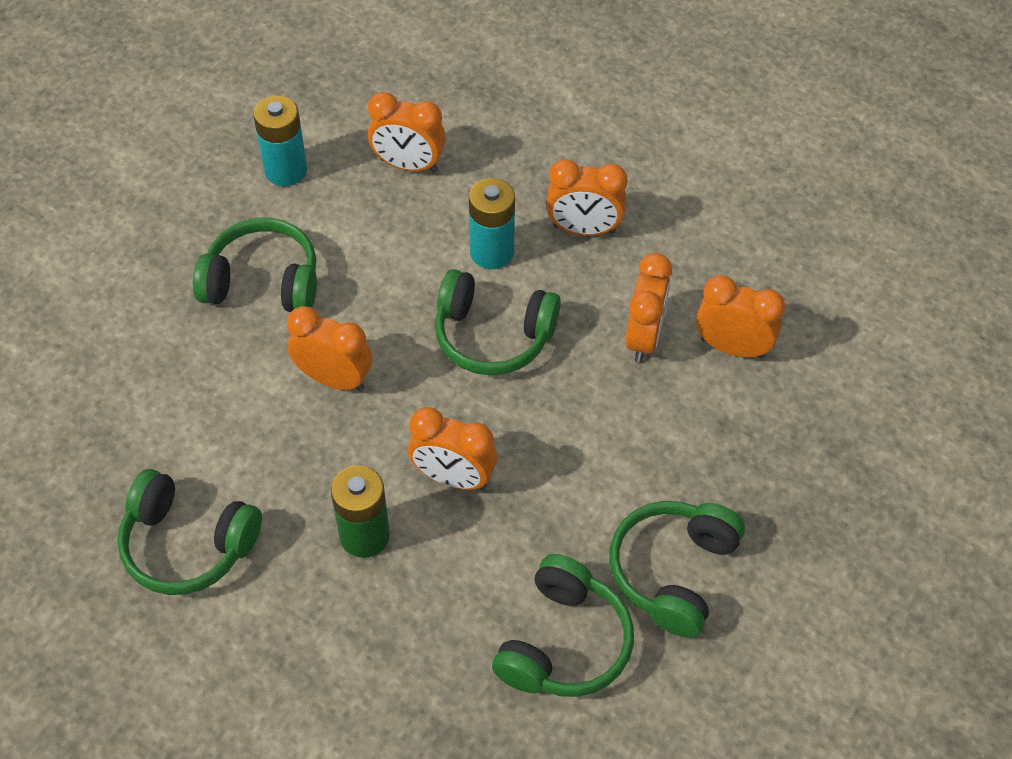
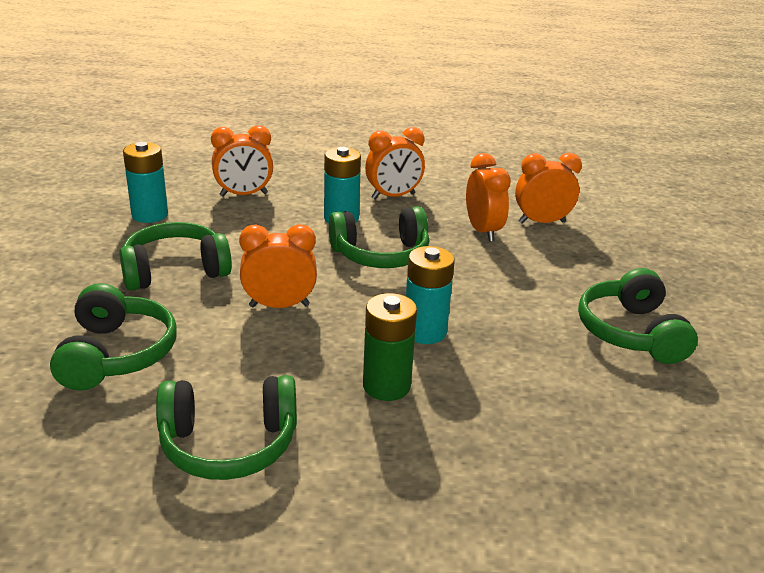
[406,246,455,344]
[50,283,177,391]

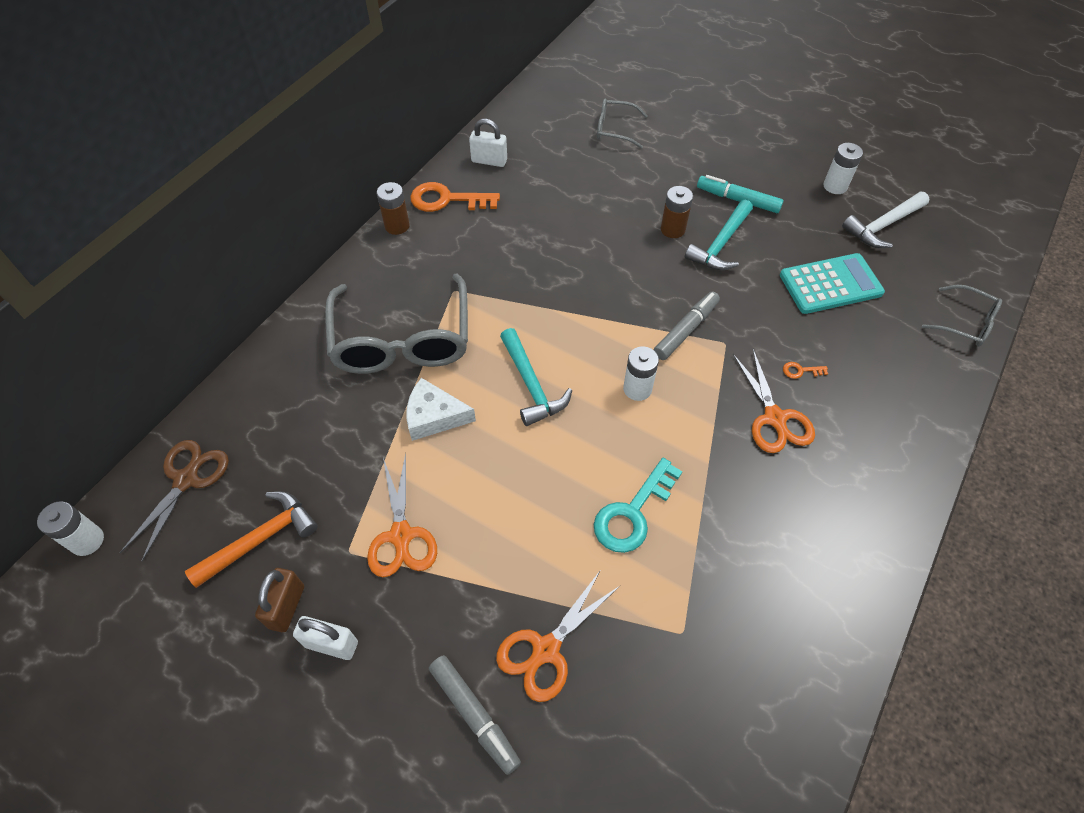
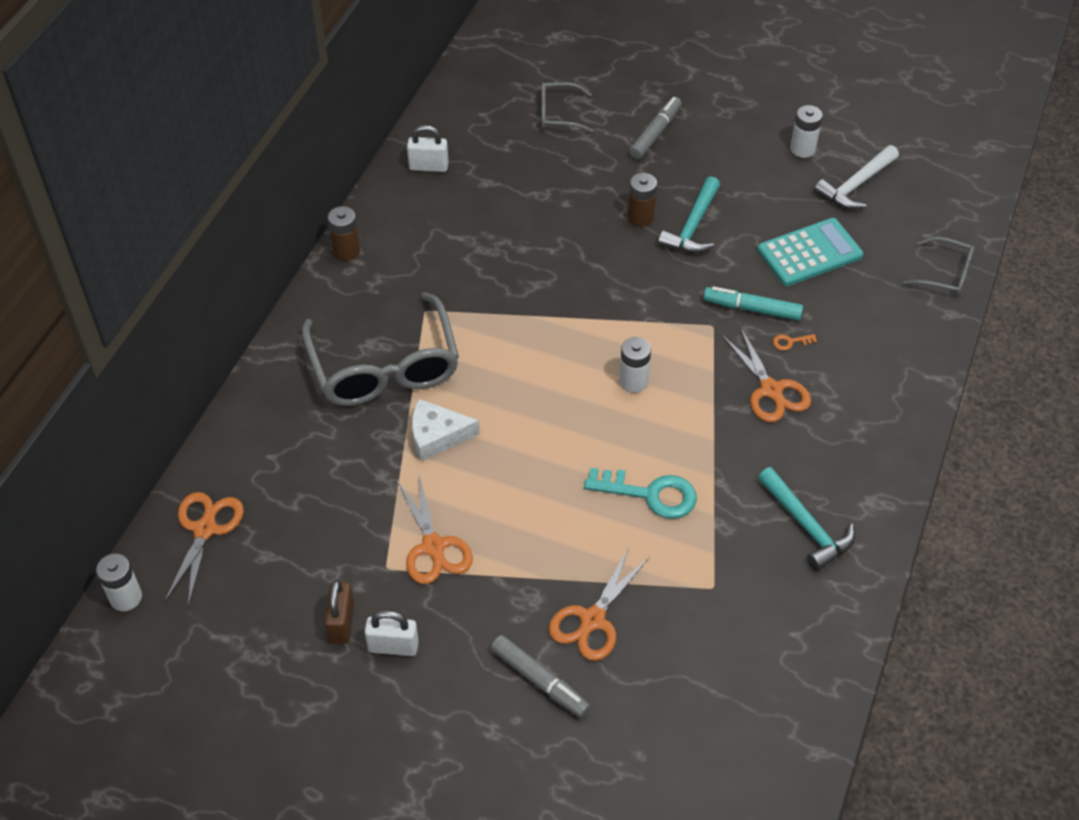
[164,492,244,606]
[185,491,318,588] (first image)
[410,182,500,212] (first image)
[758,467,855,571]
[584,468,697,519]
[629,97,682,160]
[703,286,803,321]

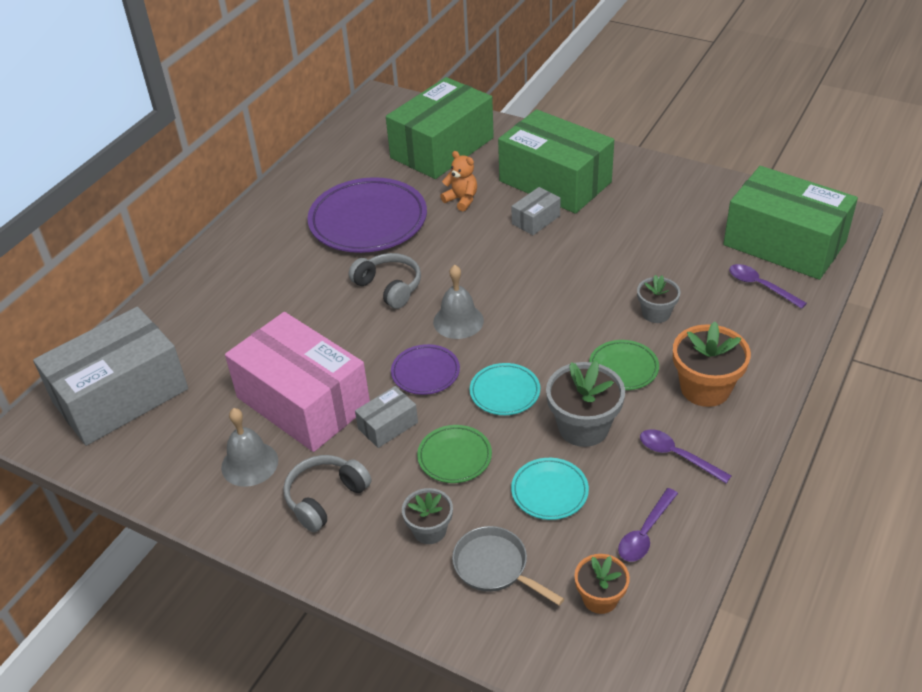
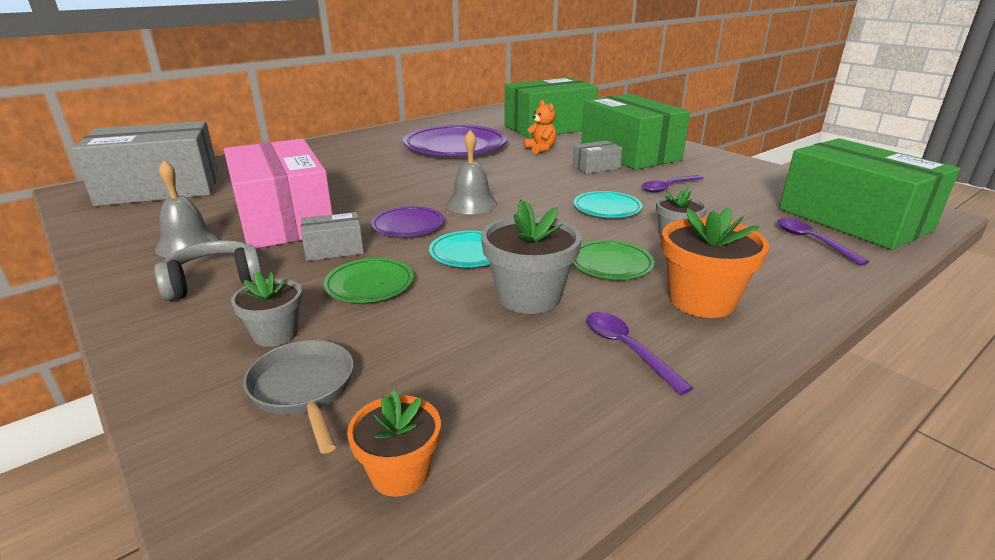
[349,253,421,309] (first image)
[574,191,643,218]
[642,175,703,193]

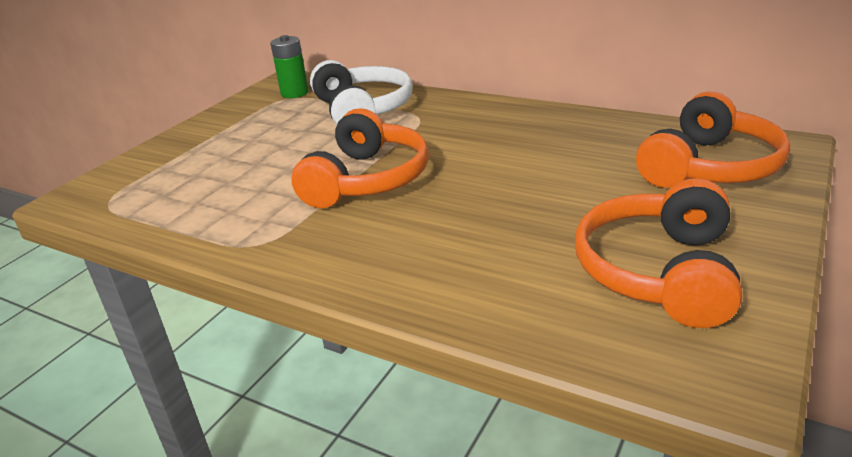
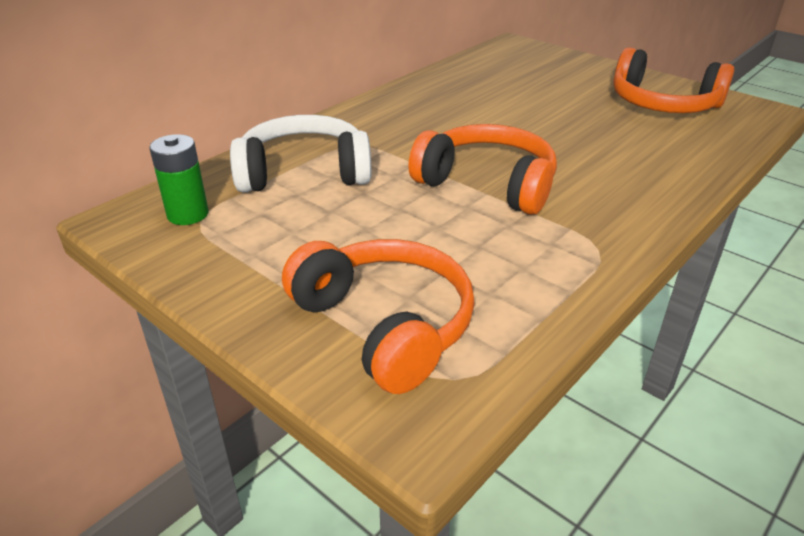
[282,239,475,394]

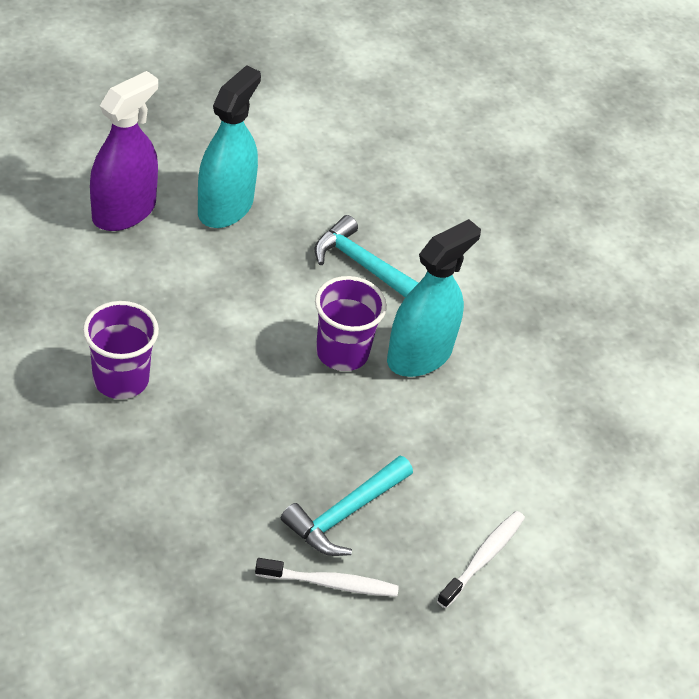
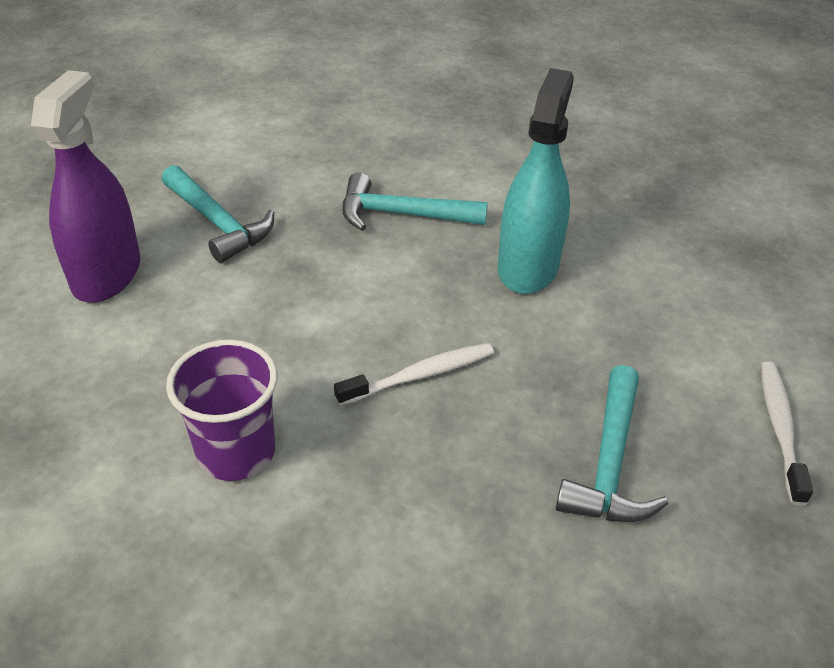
[162,165,274,263]
[334,343,494,406]
[315,276,387,371] (first image)

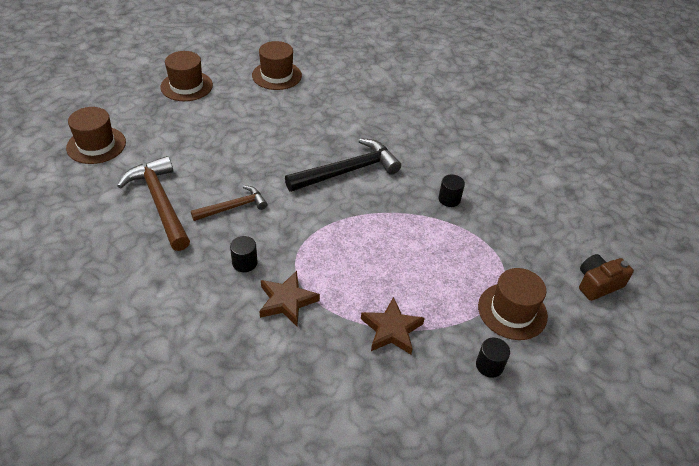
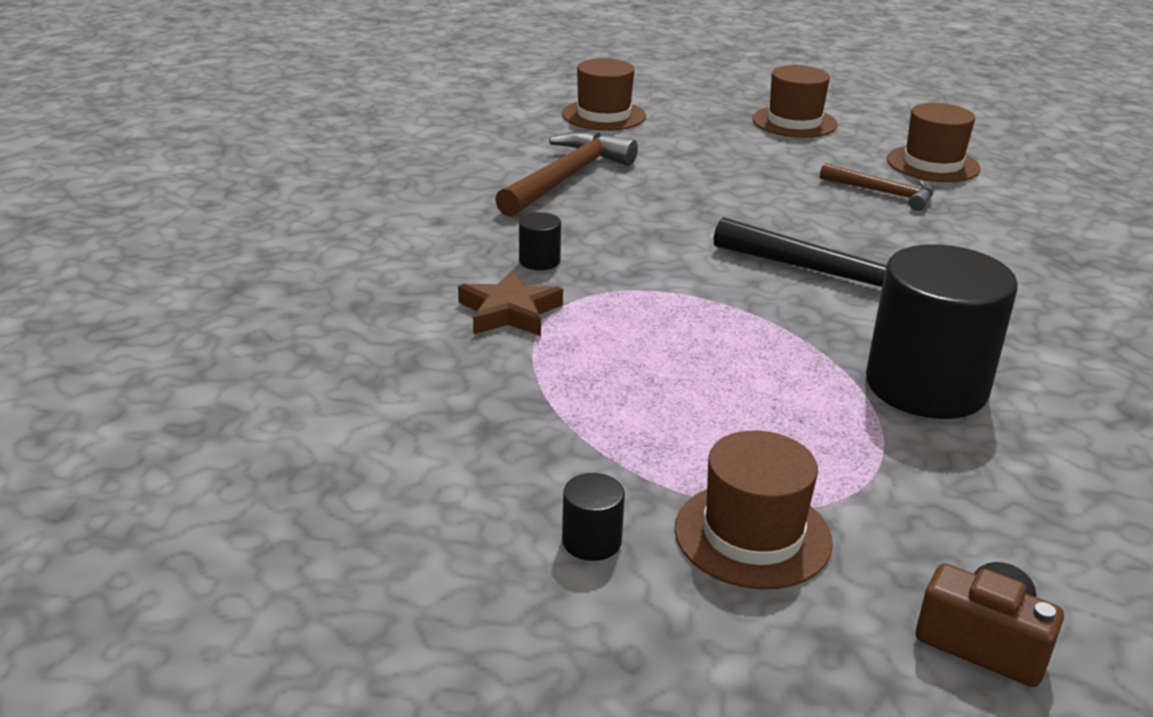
[820,163,934,211]
[361,297,425,354] (first image)
[866,244,1018,419]

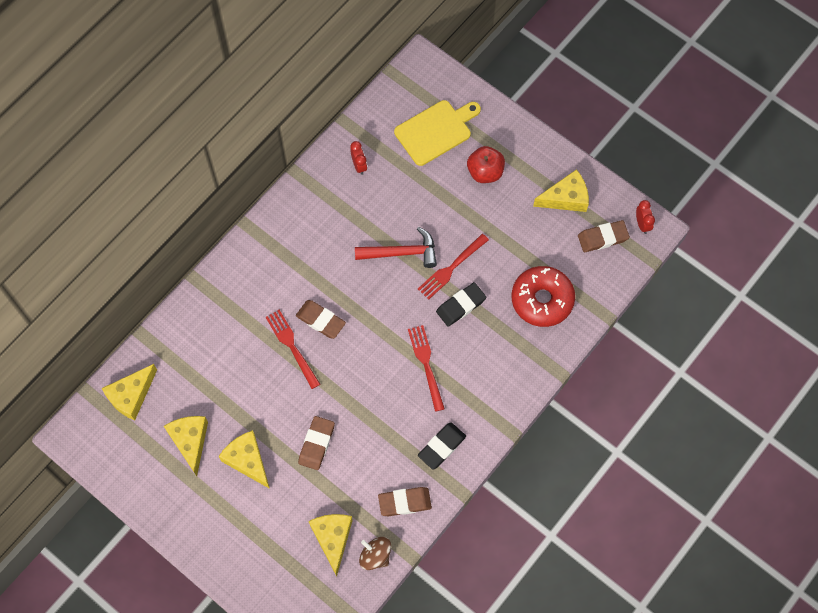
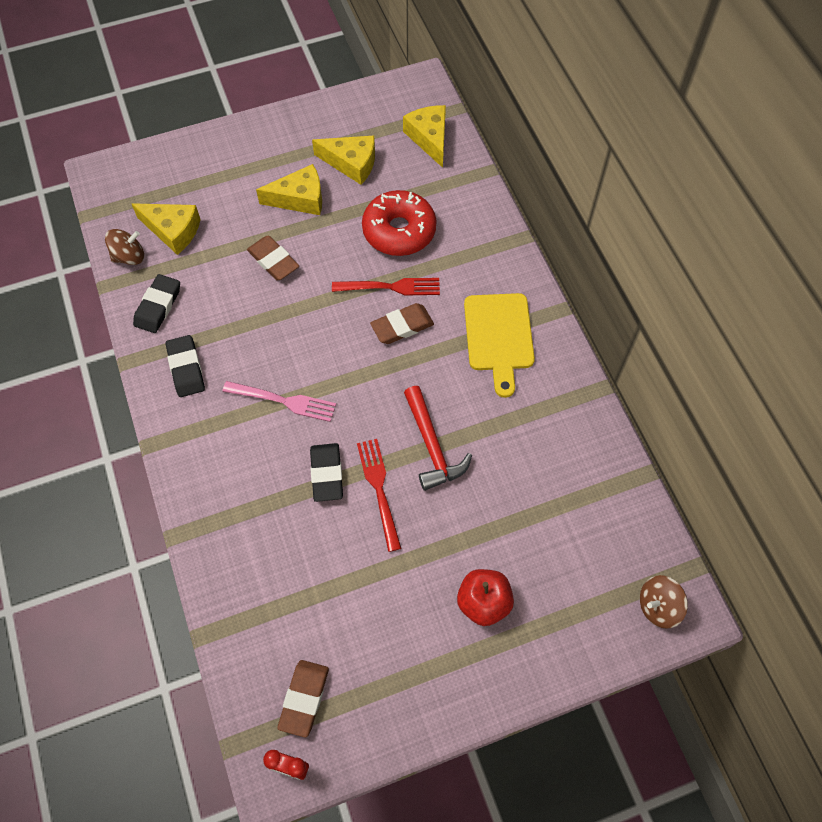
[350,141,367,175] (first image)
[404,386,472,491]
[133,274,180,333]
[464,293,535,398]
[222,381,336,422]
[362,190,436,256]
[533,169,589,212] (first image)
[640,575,688,629]

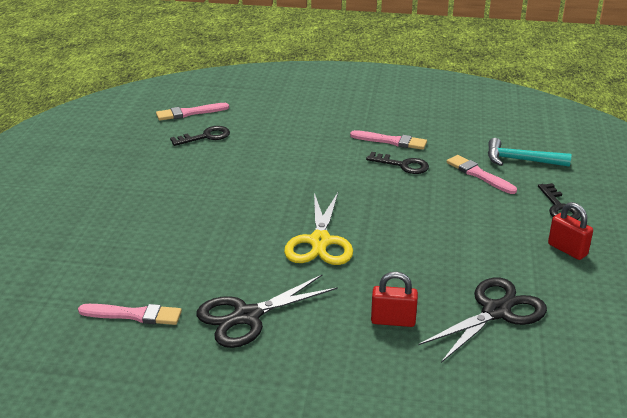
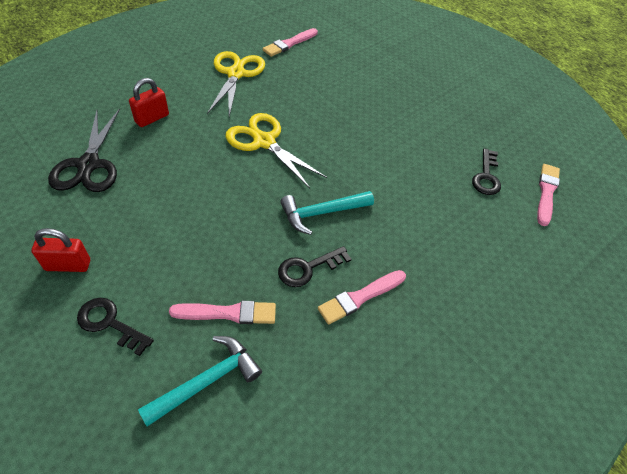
[207,51,265,117]
[280,191,374,235]

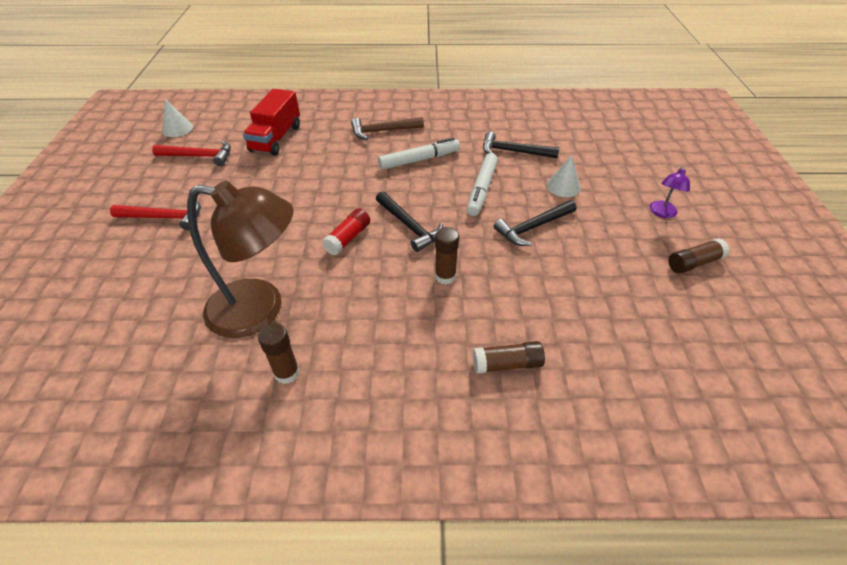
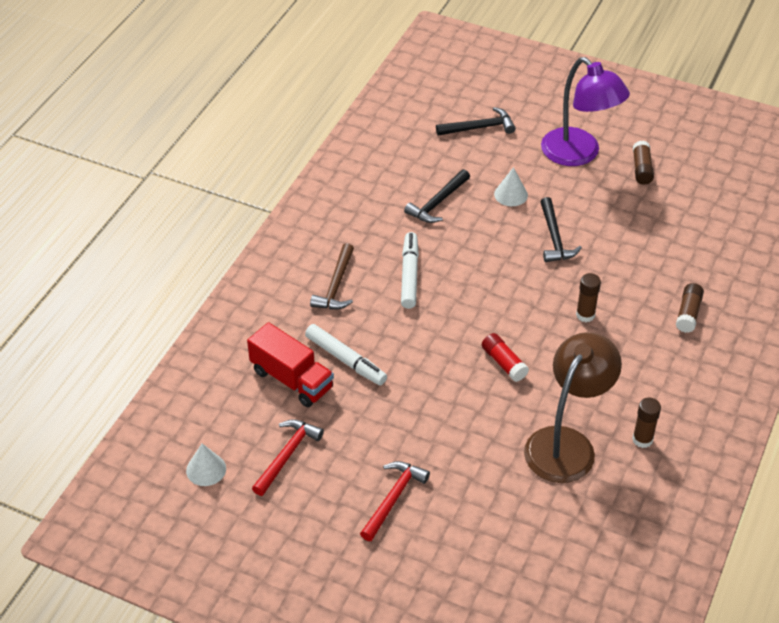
[436,107,516,136]
[305,324,387,386]
[541,57,630,166]

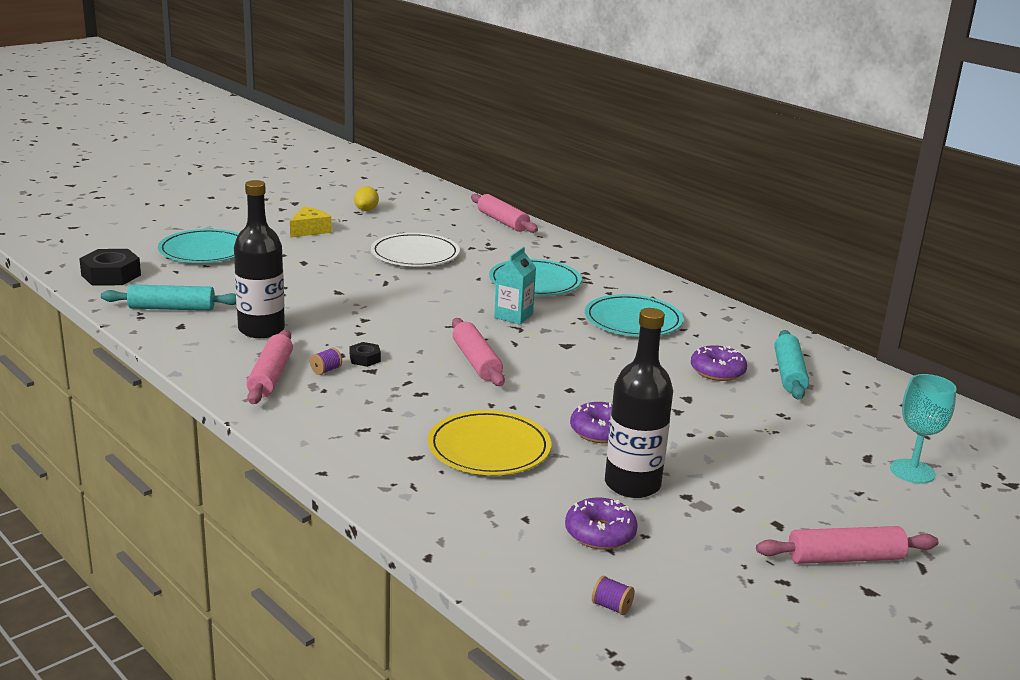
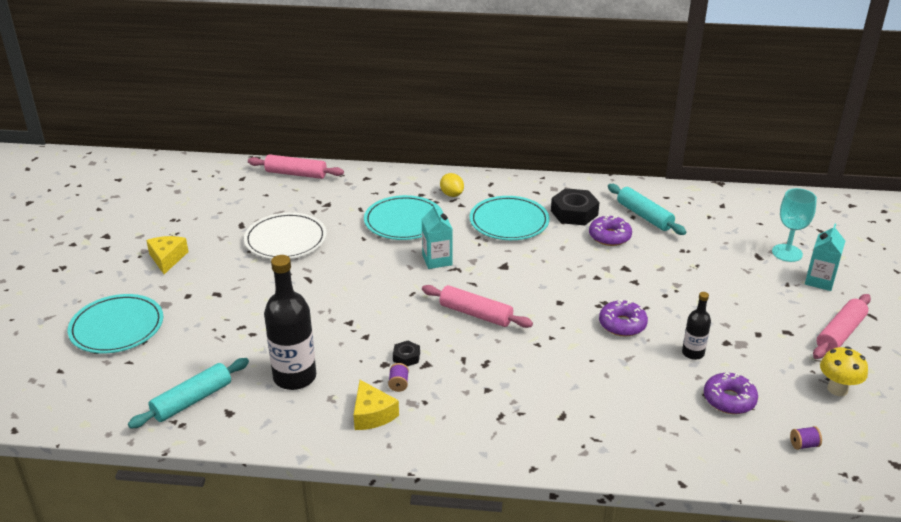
[551,188,600,226]
[354,380,399,430]
[440,173,464,197]
[428,410,551,475] (first image)
[682,292,711,360]
[805,224,845,291]
[820,346,868,396]

